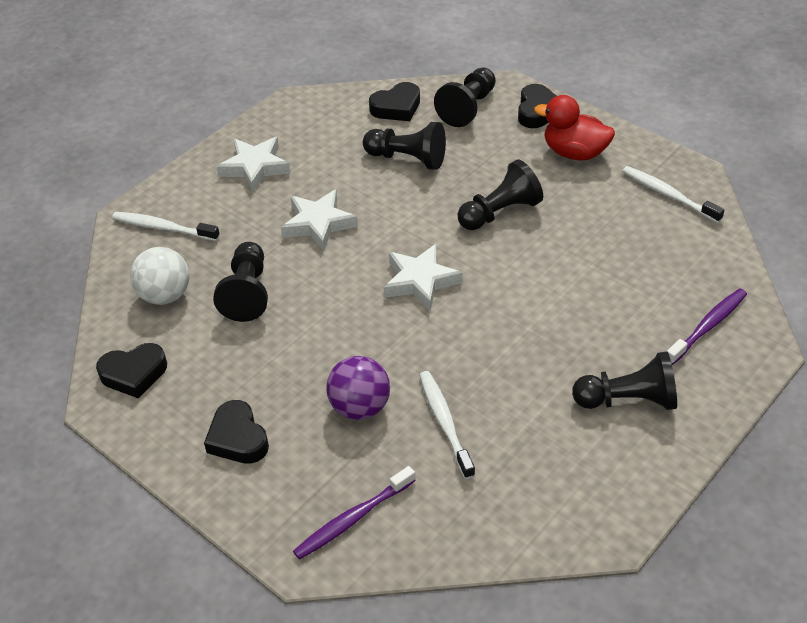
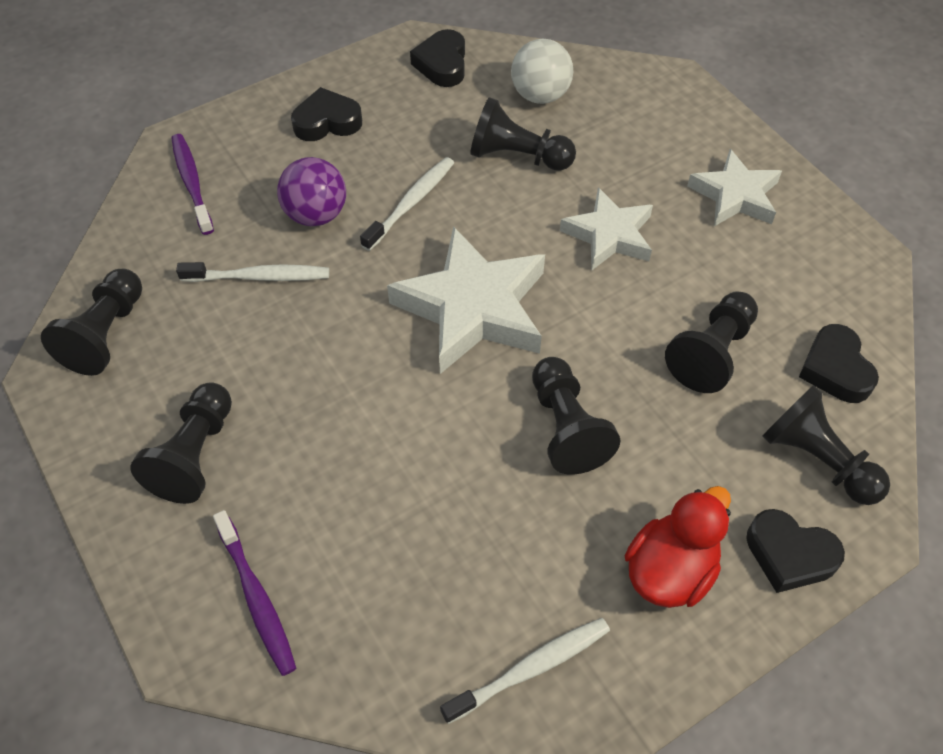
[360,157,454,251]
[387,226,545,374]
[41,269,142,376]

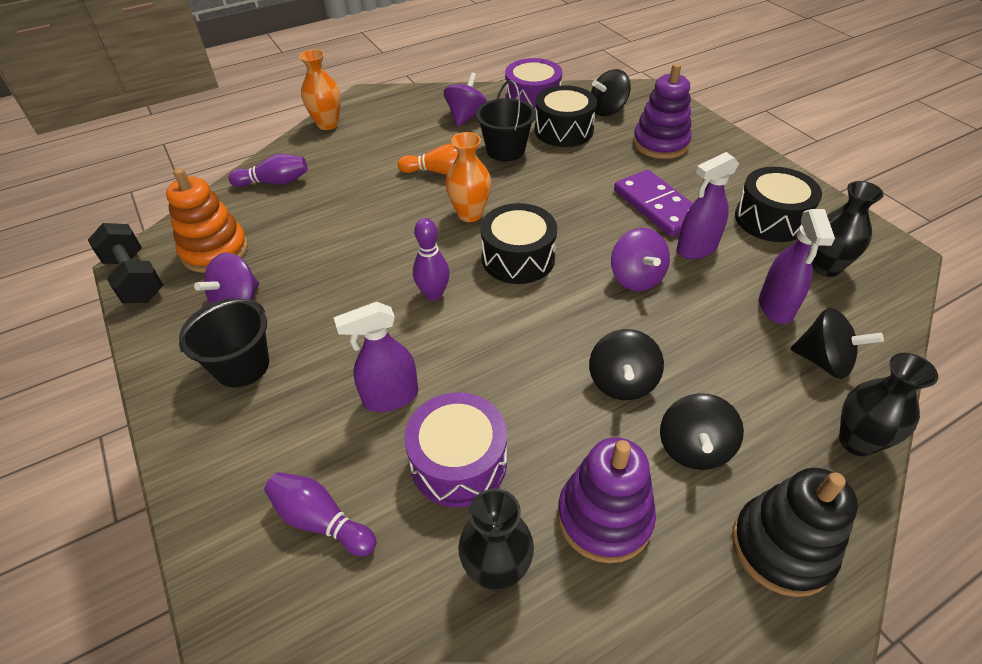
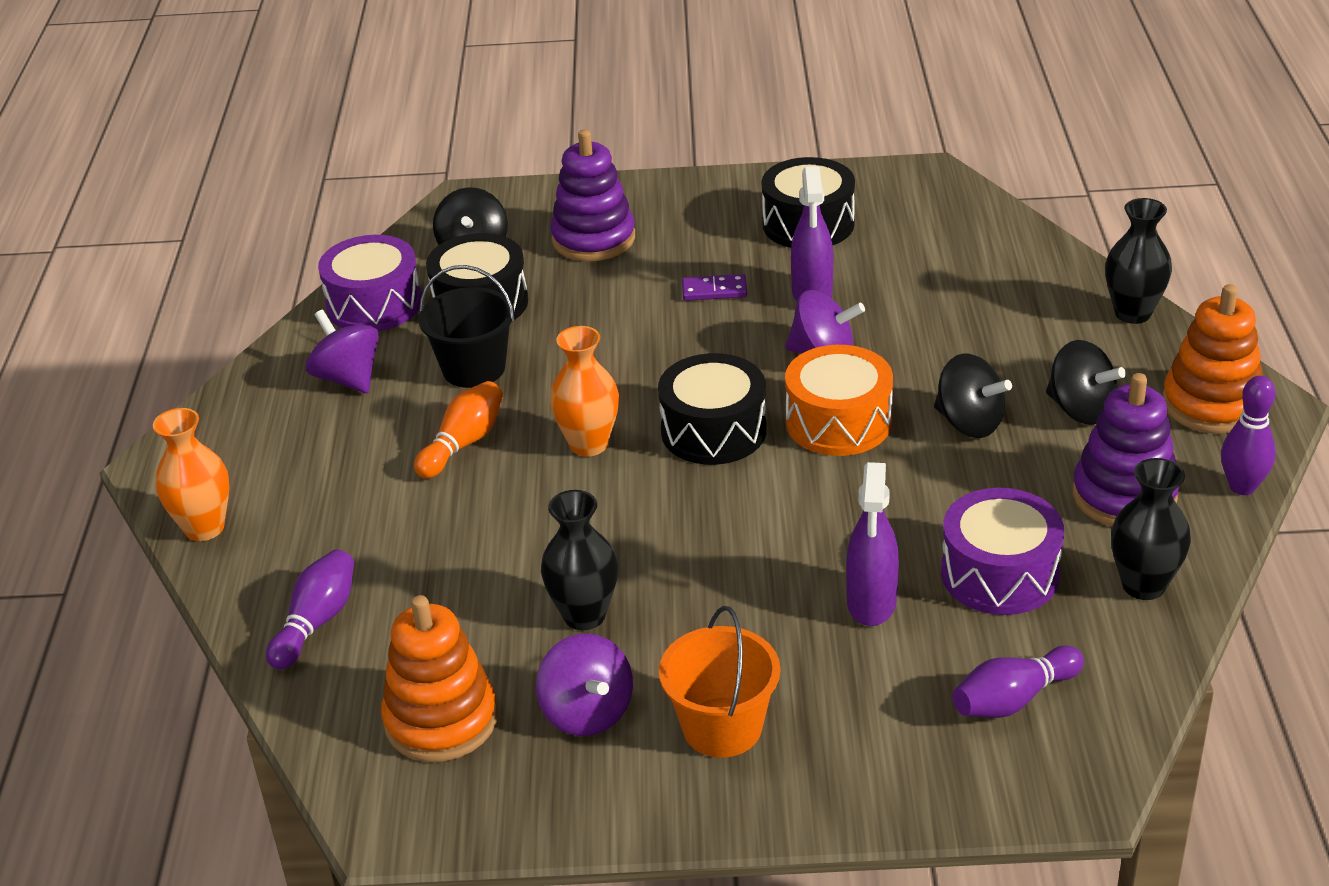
[88,223,164,303] (first image)
[659,606,780,758]
[1221,376,1276,495]
[682,274,747,301]
[1162,284,1263,434]
[759,209,835,324] (first image)
[791,308,884,379] (first image)
[541,490,618,630]
[785,345,893,456]

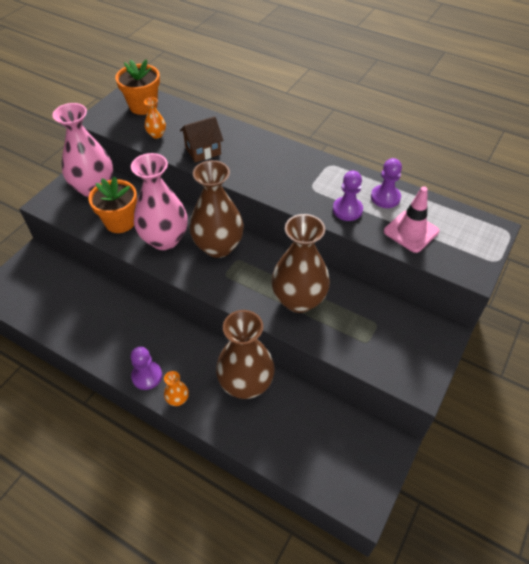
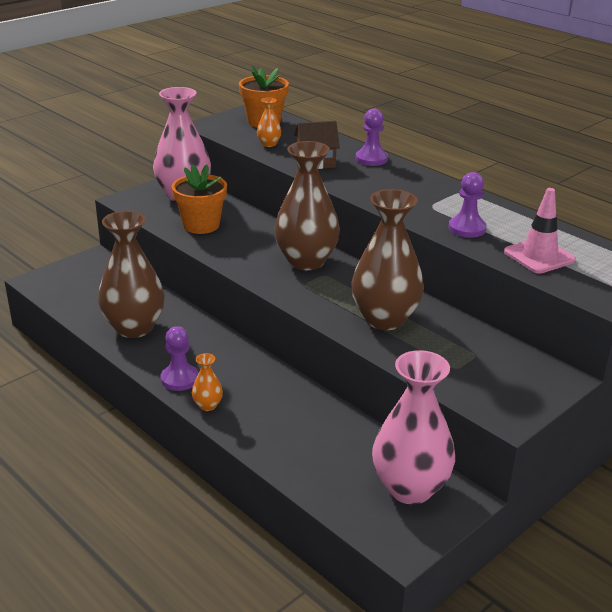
[372,350,455,504]
[98,211,165,338]
[356,109,388,166]

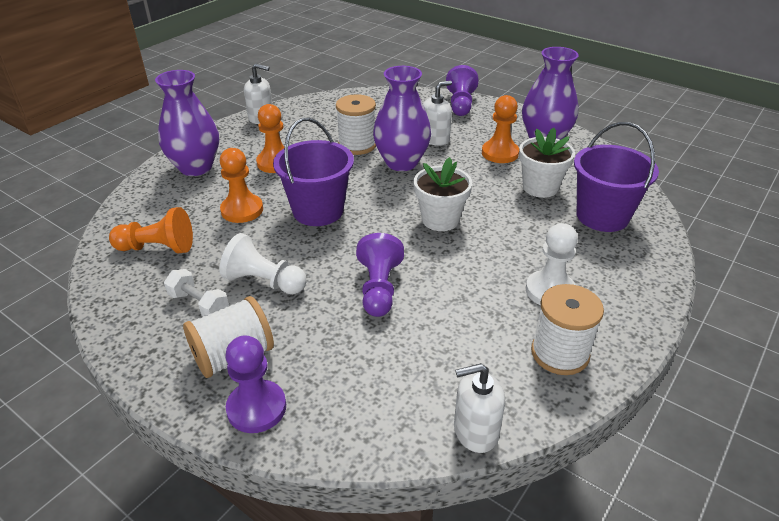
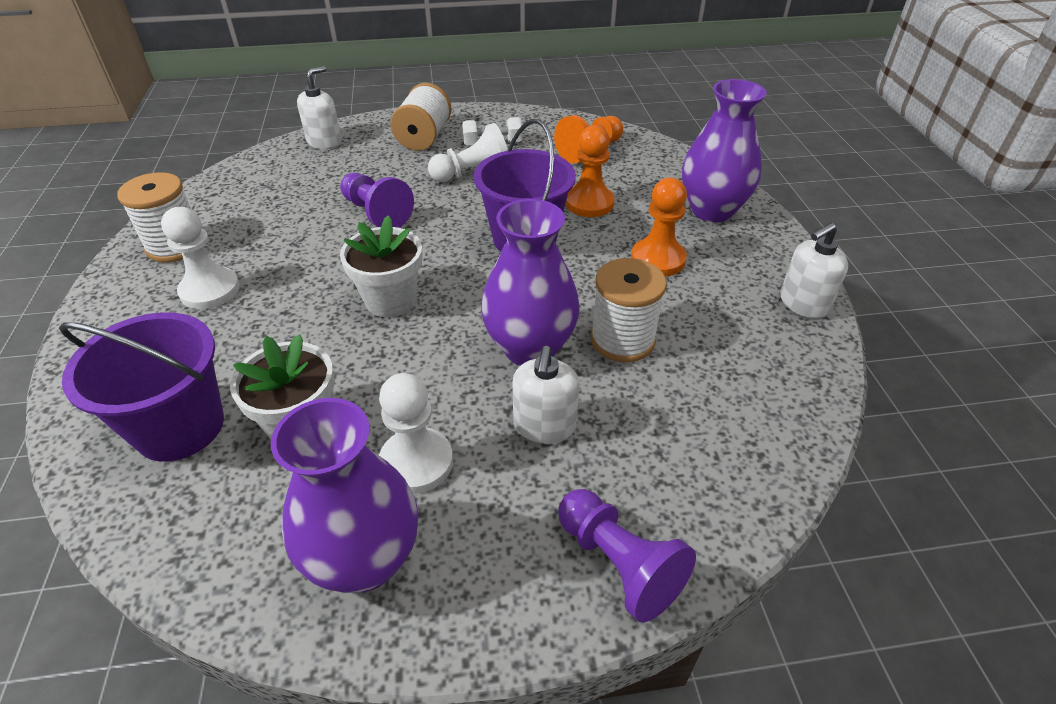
[225,335,286,433] (first image)
[297,66,342,149]
[379,373,453,494]

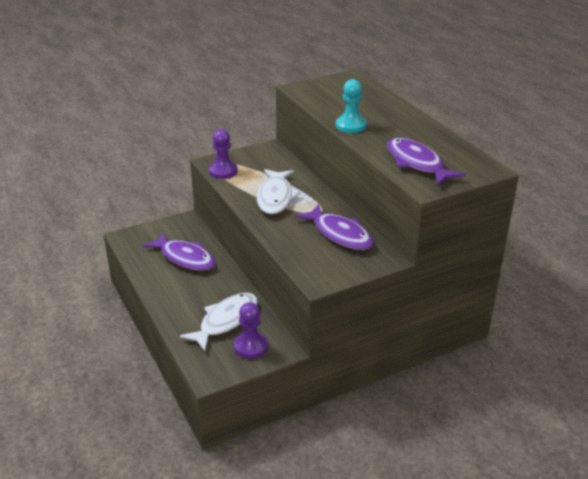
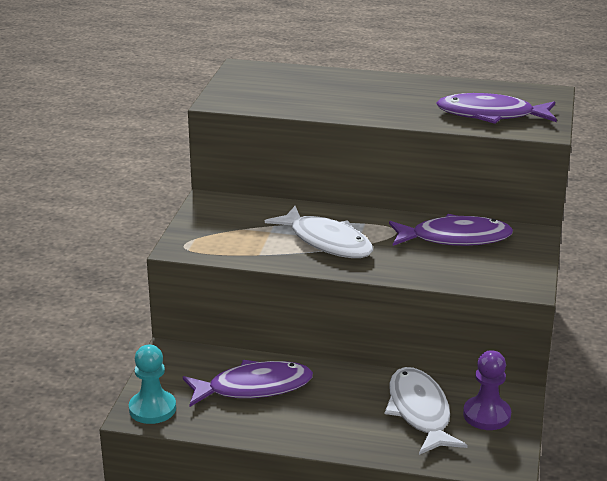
[209,129,238,179] (first image)
[129,345,176,424]

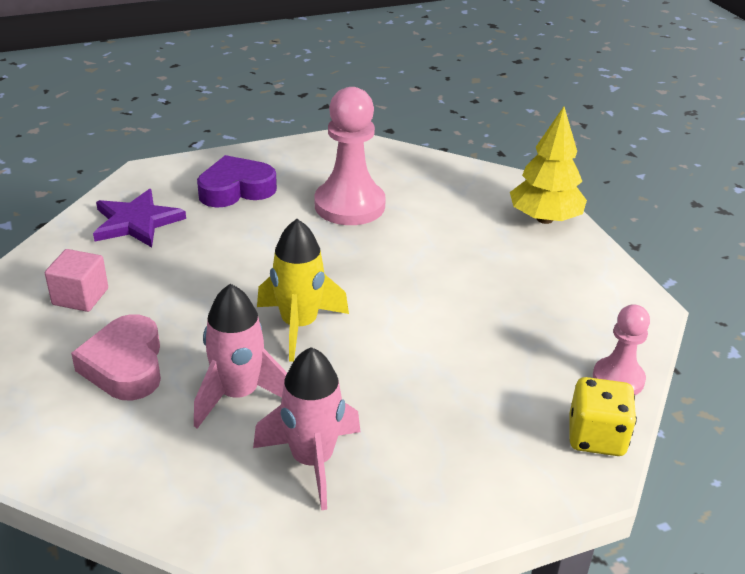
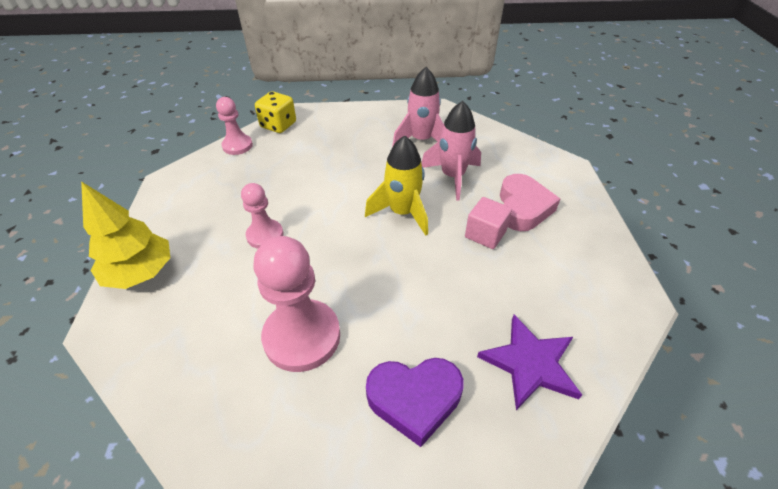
[465,197,512,249]
[241,183,283,249]

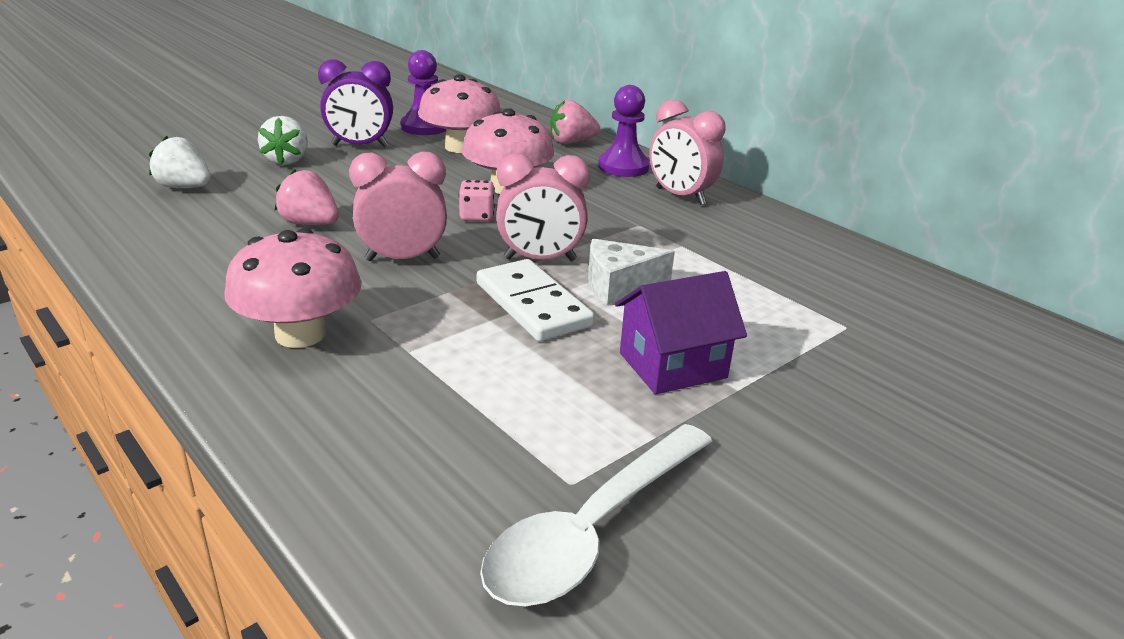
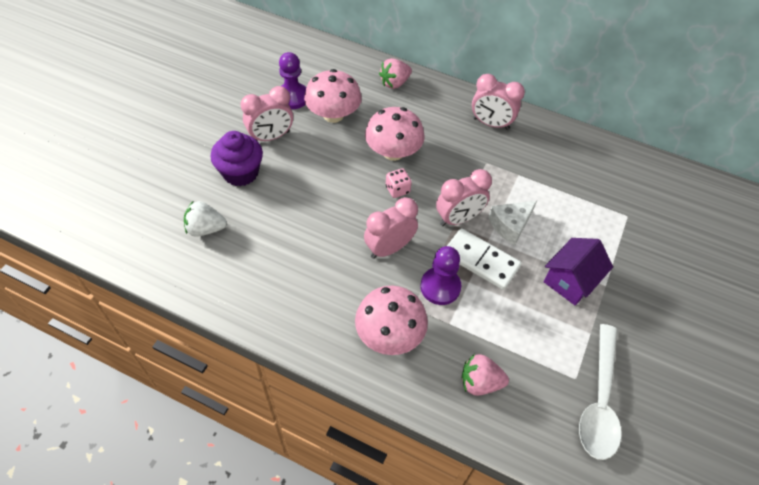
[210,131,263,186]
[462,354,509,396]
[241,86,293,141]
[420,246,461,305]

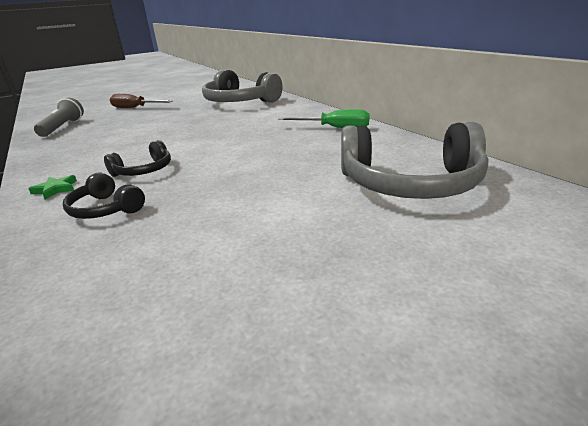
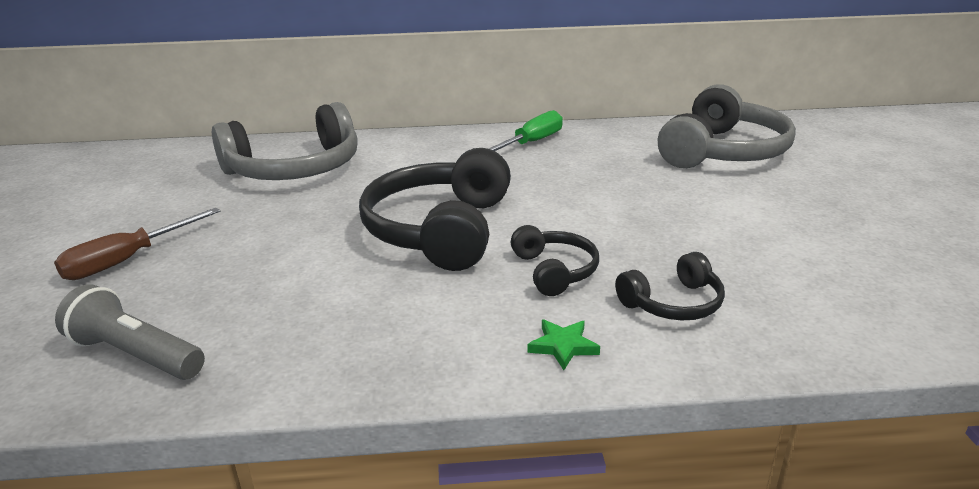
[359,148,511,271]

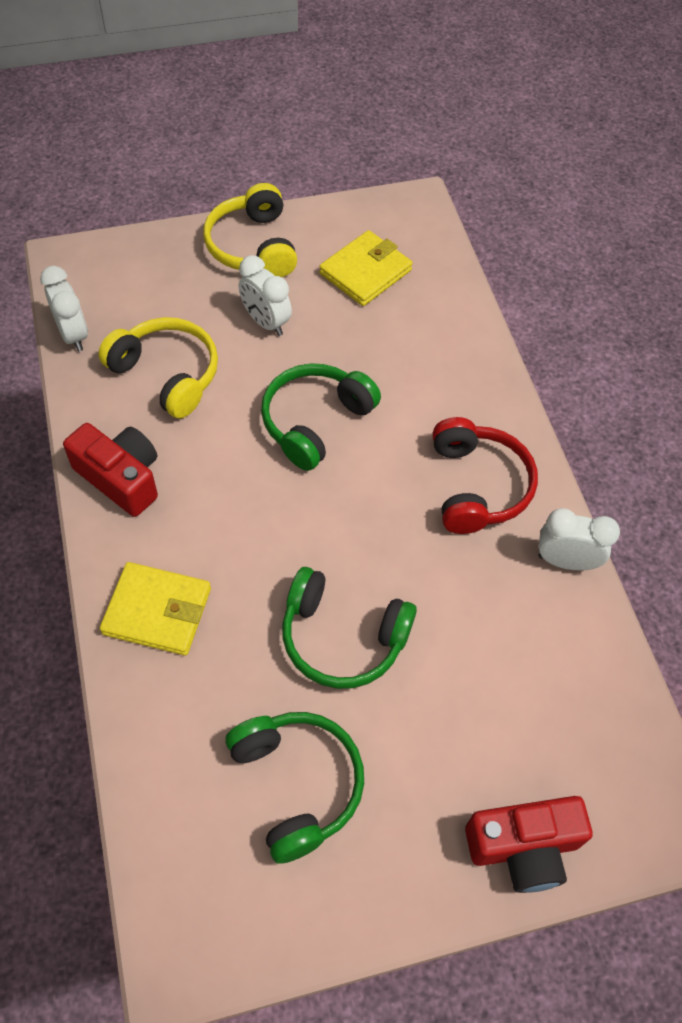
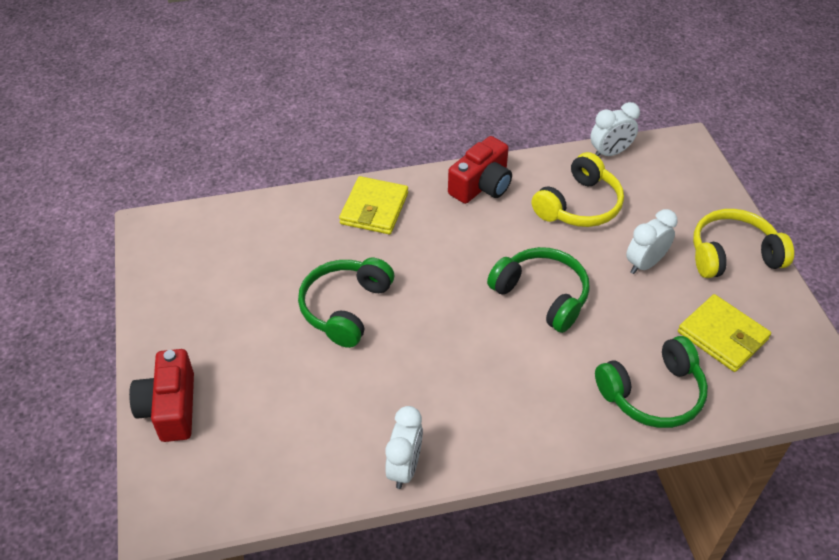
[595,336,708,428]
[432,417,538,534] (first image)

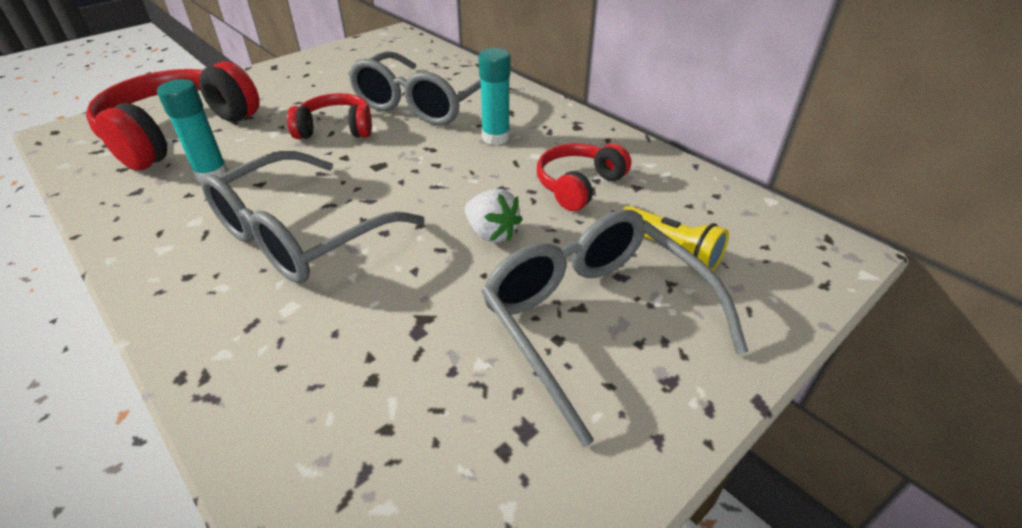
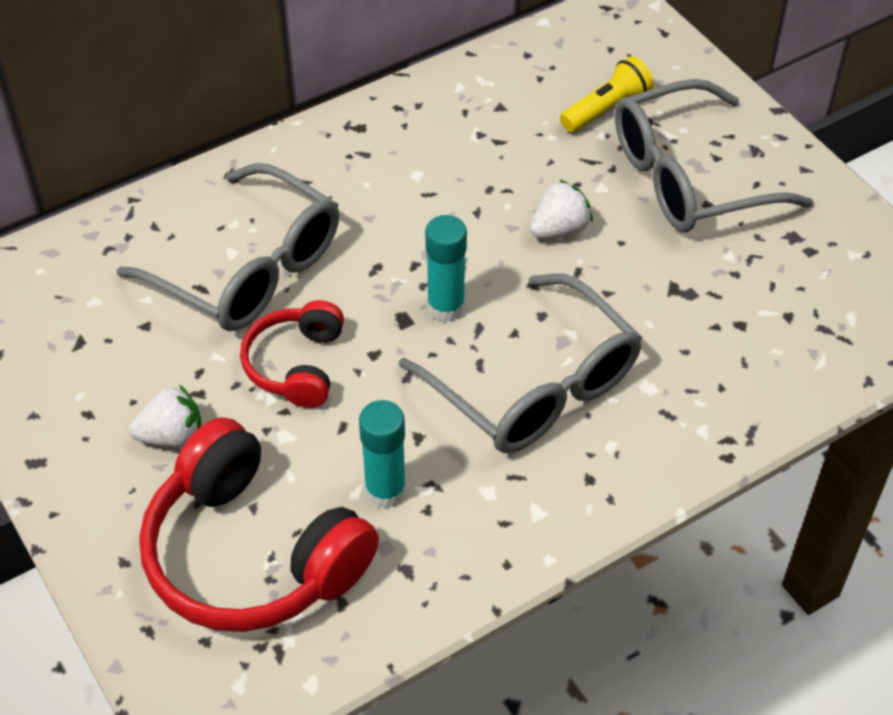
[425,215,467,322]
[537,143,631,211] (first image)
[129,385,201,448]

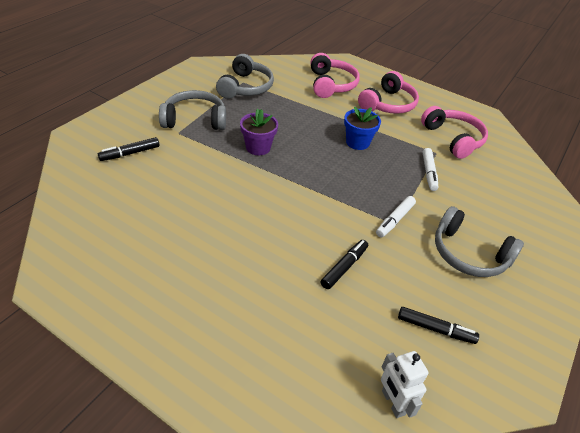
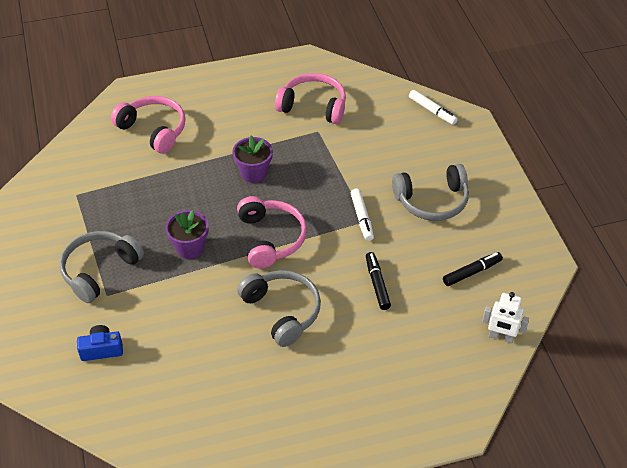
[77,325,123,361]
[237,270,321,347]
[232,135,273,183]
[237,196,307,269]
[409,90,458,125]

